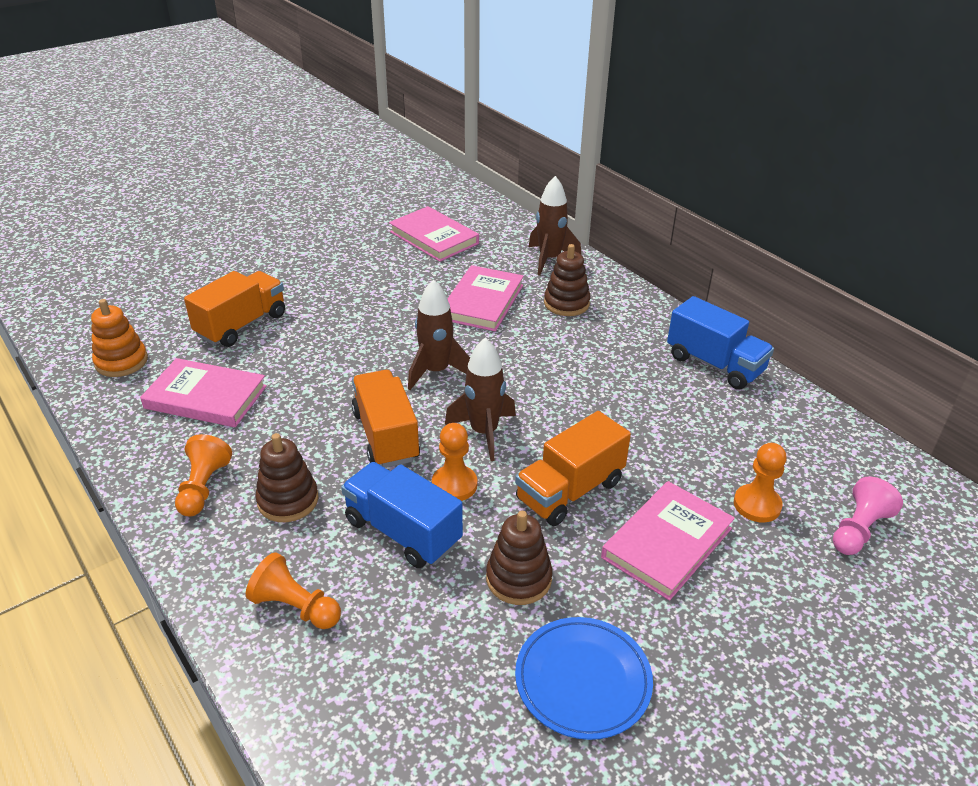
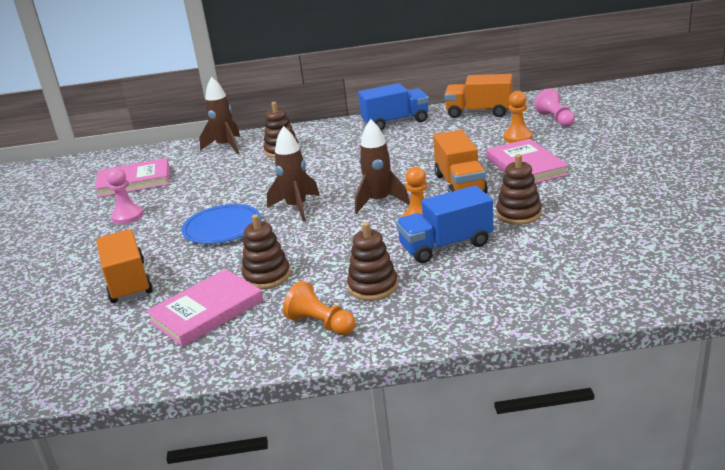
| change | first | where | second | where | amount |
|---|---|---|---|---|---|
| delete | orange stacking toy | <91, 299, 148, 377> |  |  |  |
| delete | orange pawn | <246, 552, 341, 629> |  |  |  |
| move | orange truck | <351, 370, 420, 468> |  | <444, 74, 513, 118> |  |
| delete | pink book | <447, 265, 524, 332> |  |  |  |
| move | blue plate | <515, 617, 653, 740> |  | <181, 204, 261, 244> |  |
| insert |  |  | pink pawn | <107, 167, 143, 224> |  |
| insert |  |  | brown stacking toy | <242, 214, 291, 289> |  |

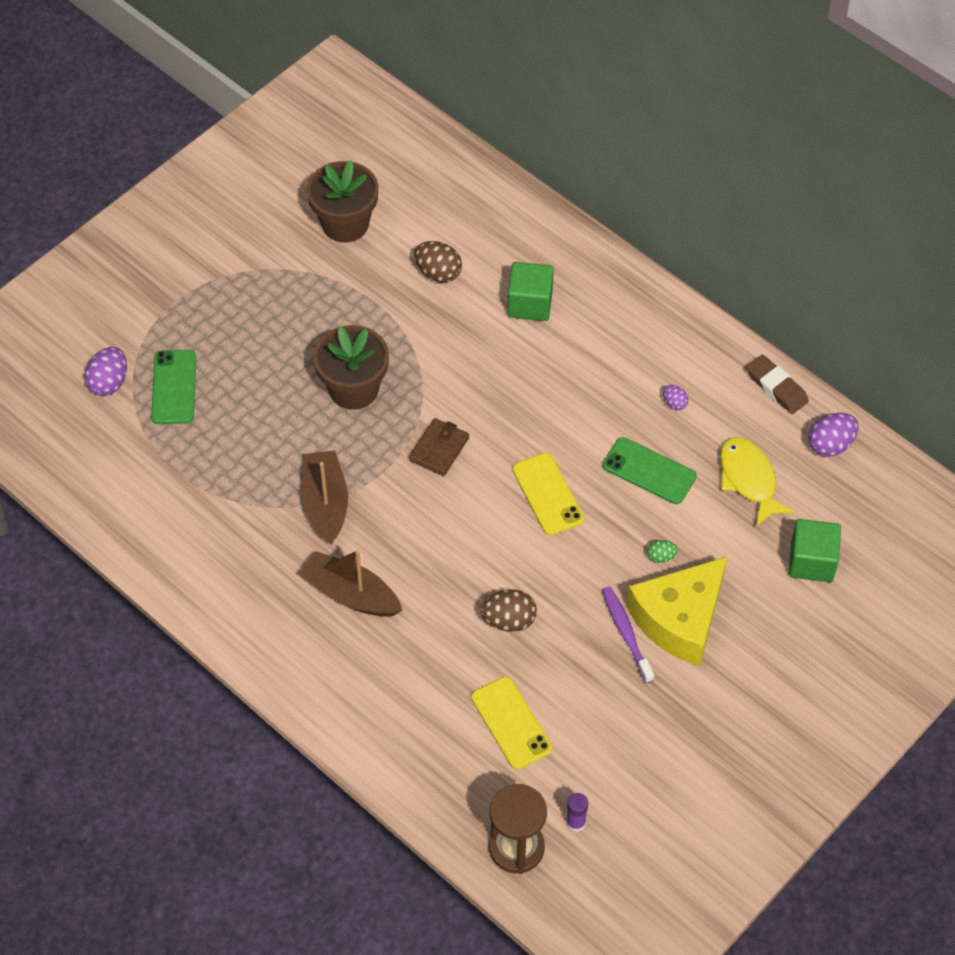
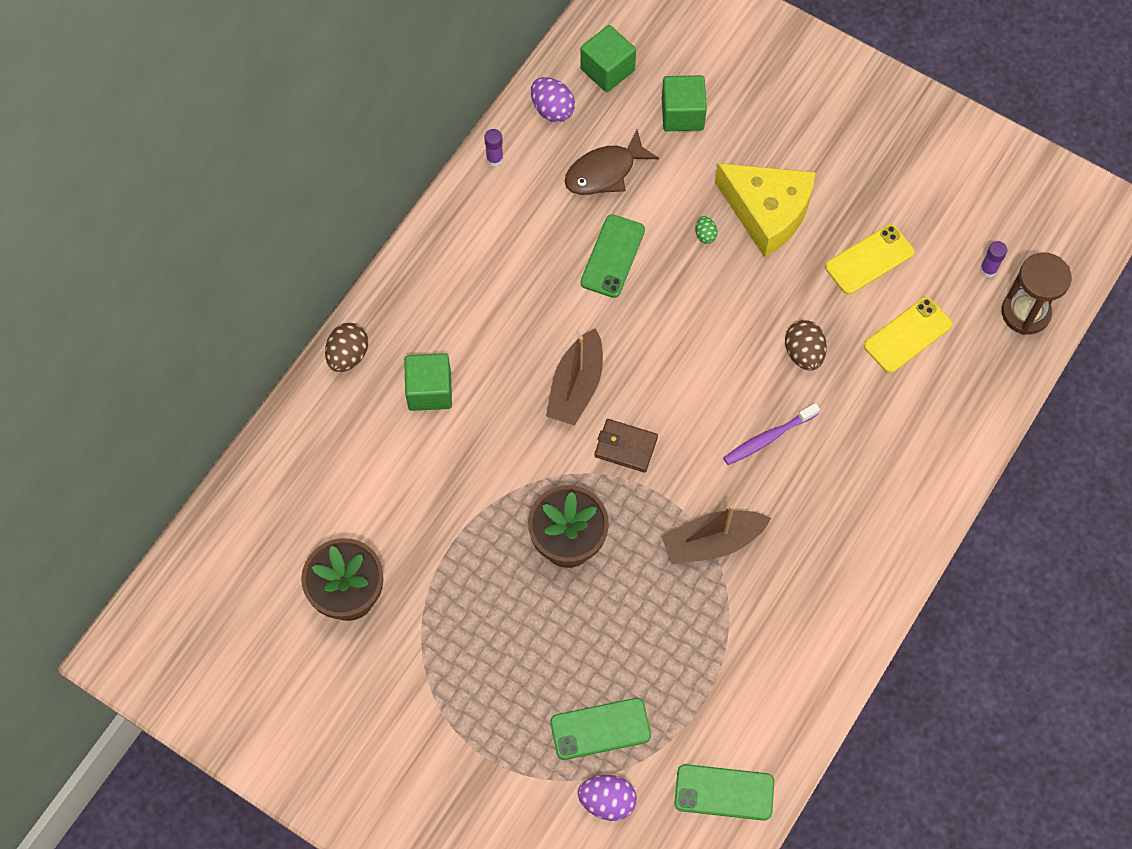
| change | first | where | second | where | amount |
|---|---|---|---|---|---|
| move | brown boat | <299, 550, 402, 617> |  | <546, 328, 603, 426> |  |
| move | brown egg | <414, 241, 462, 283> |  | <325, 323, 368, 372> |  |
| move | yellow phone | <512, 453, 584, 536> |  | <825, 224, 914, 294> |  |
| move | purple toothbrush | <602, 586, 654, 684> |  | <723, 403, 820, 465> |  |
| delete | purple egg | <663, 385, 688, 410> |  |  |  |
| recolor | yellow fish | <720, 437, 795, 527> | brown fish | <565, 130, 659, 195> |  |
| replace | brown eraser | <746, 355, 809, 414> | purple glue stick | <484, 129, 503, 167> |  |
| insert |  |  | green cube | <580, 25, 636, 92> |  |
| insert |  |  | green phone | <675, 764, 774, 821> |  |

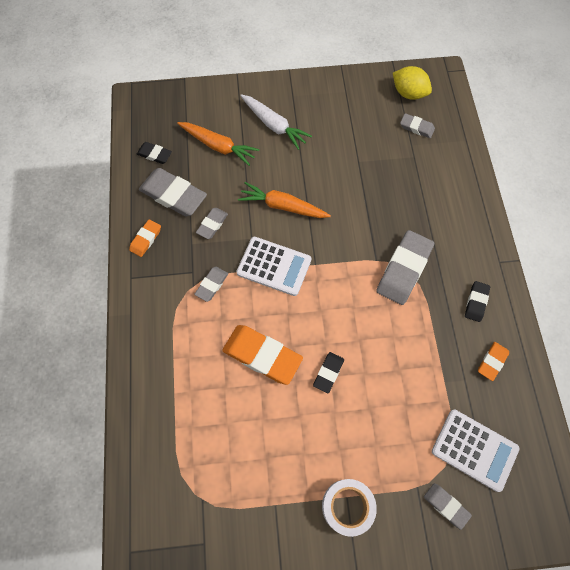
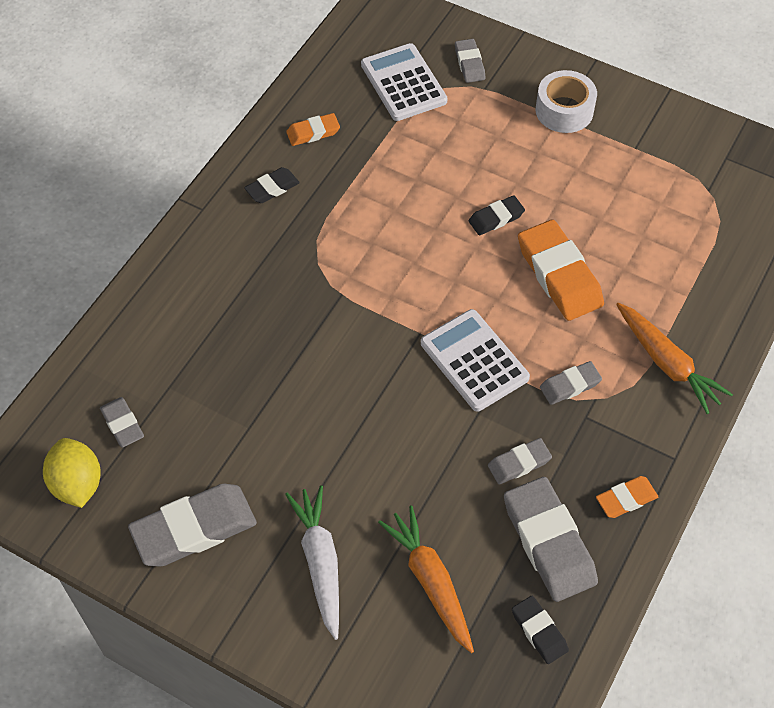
| change | first | where | second | where | amount |
|---|---|---|---|---|---|
| move | orange carrot | <238, 182, 331, 218> |  | <616, 303, 733, 414> |  |
| move | grey eraser | <376, 230, 434, 305> |  | <128, 483, 257, 567> |  |

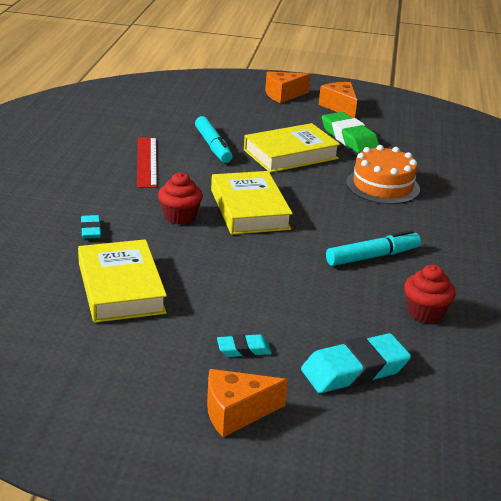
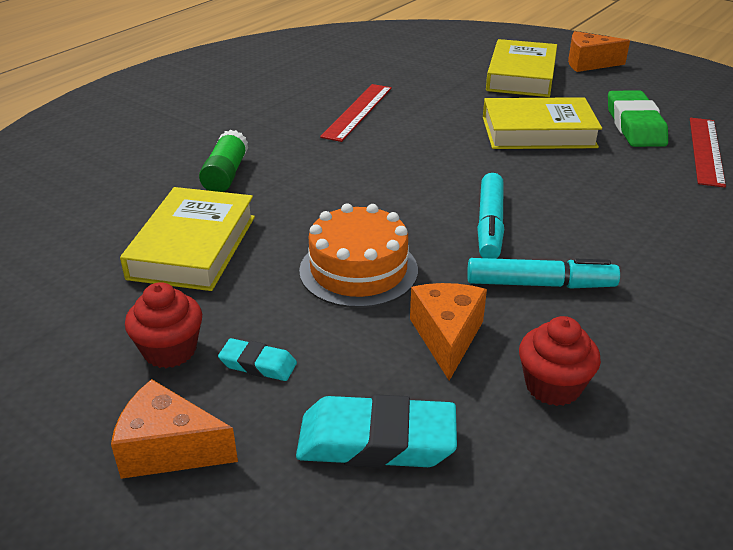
| change | first | where | second | where | amount |
|---|---|---|---|---|---|
| replace | turquoise eraser | <81, 215, 101, 239> | green glue stick | <199, 130, 248, 192> |  |
| move | red cupcake | <158, 172, 203, 224> |  | <125, 282, 202, 368> |  |
| move | turquoise marker | <195, 116, 233, 163> |  | <477, 173, 504, 259> |  |
| move | yellow book | <211, 171, 293, 235> |  | <486, 39, 557, 97> |  |
| move | orange cheese | <319, 82, 357, 118> |  | <410, 283, 487, 381> |  |
| move | orange cake | <346, 145, 420, 204> |  | <299, 203, 418, 308> |  |
| insert |  |  | red ruler | <690, 118, 726, 188> |  |

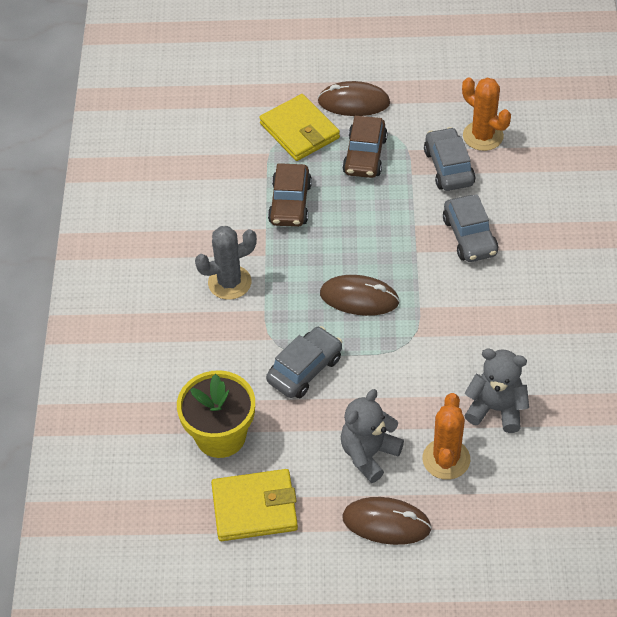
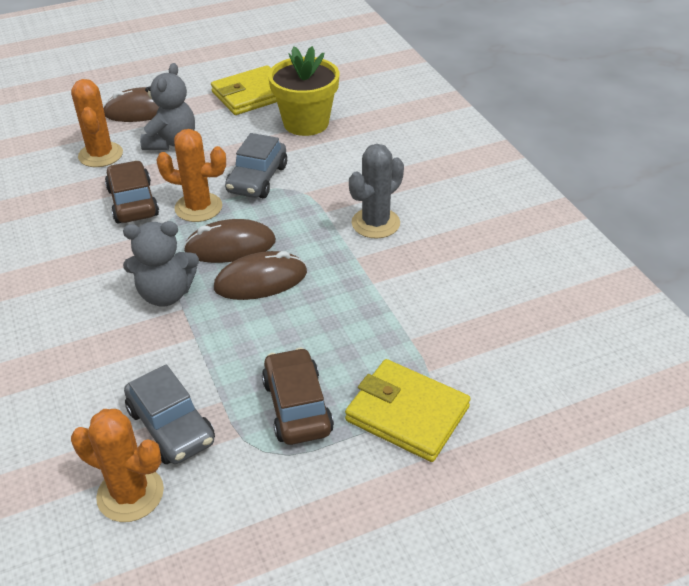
| change | first | where | second | where | amount |
|---|---|---|---|---|---|
| move | brown car | <268, 163, 312, 227> |  | <105, 160, 159, 223> |  |
| move | brown mouse | <317, 81, 390, 116> |  | <214, 251, 307, 300> |  |
| delete | grey car | <443, 194, 498, 262> |  |  |  |
| move | grey teddy bear | <464, 349, 529, 433> |  | <123, 221, 199, 307> |  |
| insert |  |  | orange cactus | <156, 129, 226, 222> |  |

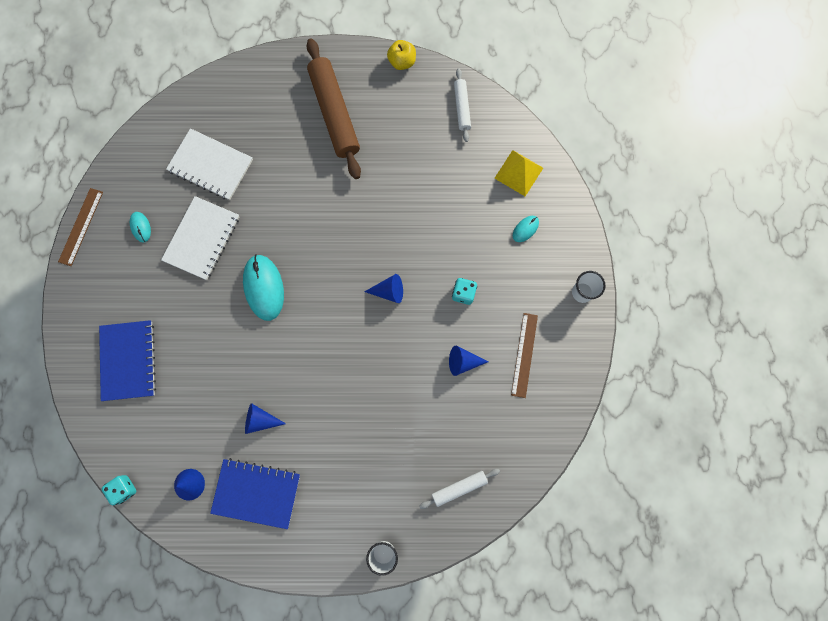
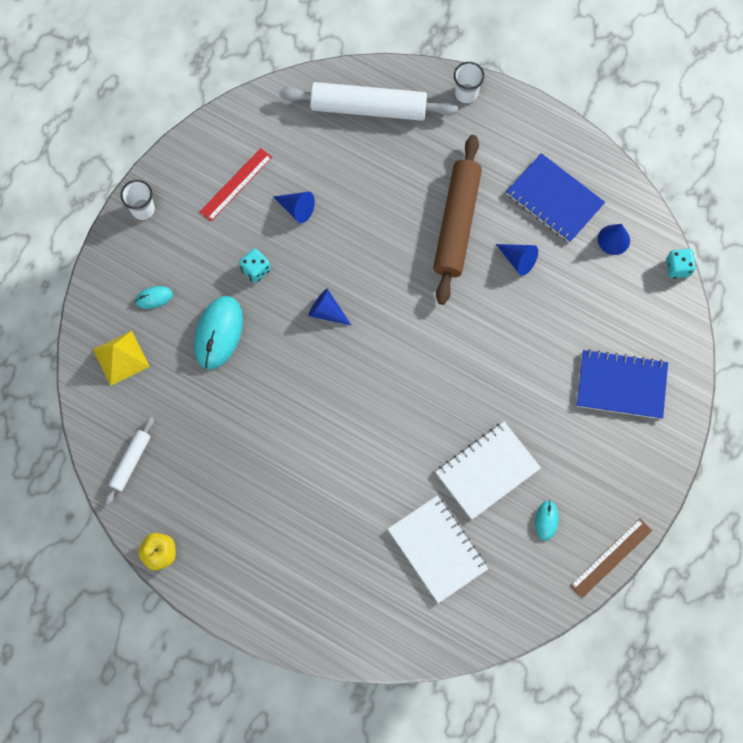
| change | first | where | second | where | amount |
|---|---|---|---|---|---|
| rotate | blue notebook | <99, 320, 156, 401> |  | <577, 349, 668, 419> | 75 degrees clockwise |
| move | turquoise mouse | <243, 254, 284, 321> |  | <194, 296, 243, 369> |  |
| move | brown rolling pin | <307, 38, 361, 179> |  | <433, 135, 482, 305> |  |
| resize | white rolling pin | <419, 469, 500, 509> |  | <280, 82, 458, 121> | x1.98 |
| recolor | brown ruler | <511, 313, 538, 398> | red ruler | <200, 148, 272, 221> |  |

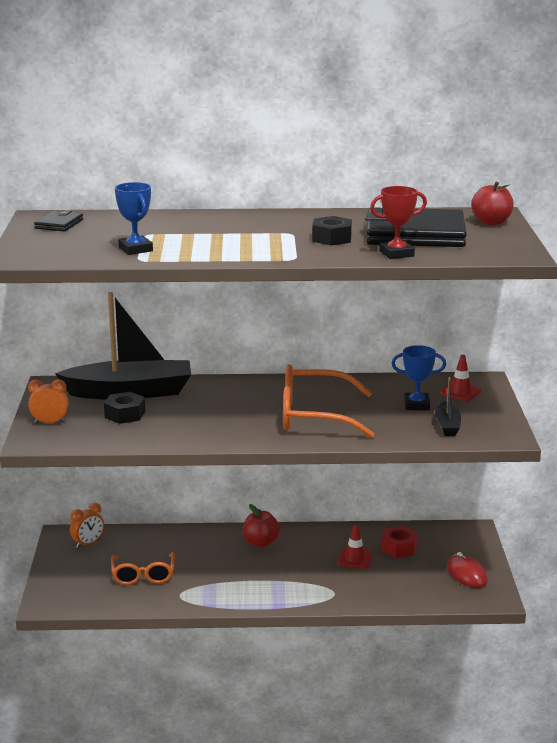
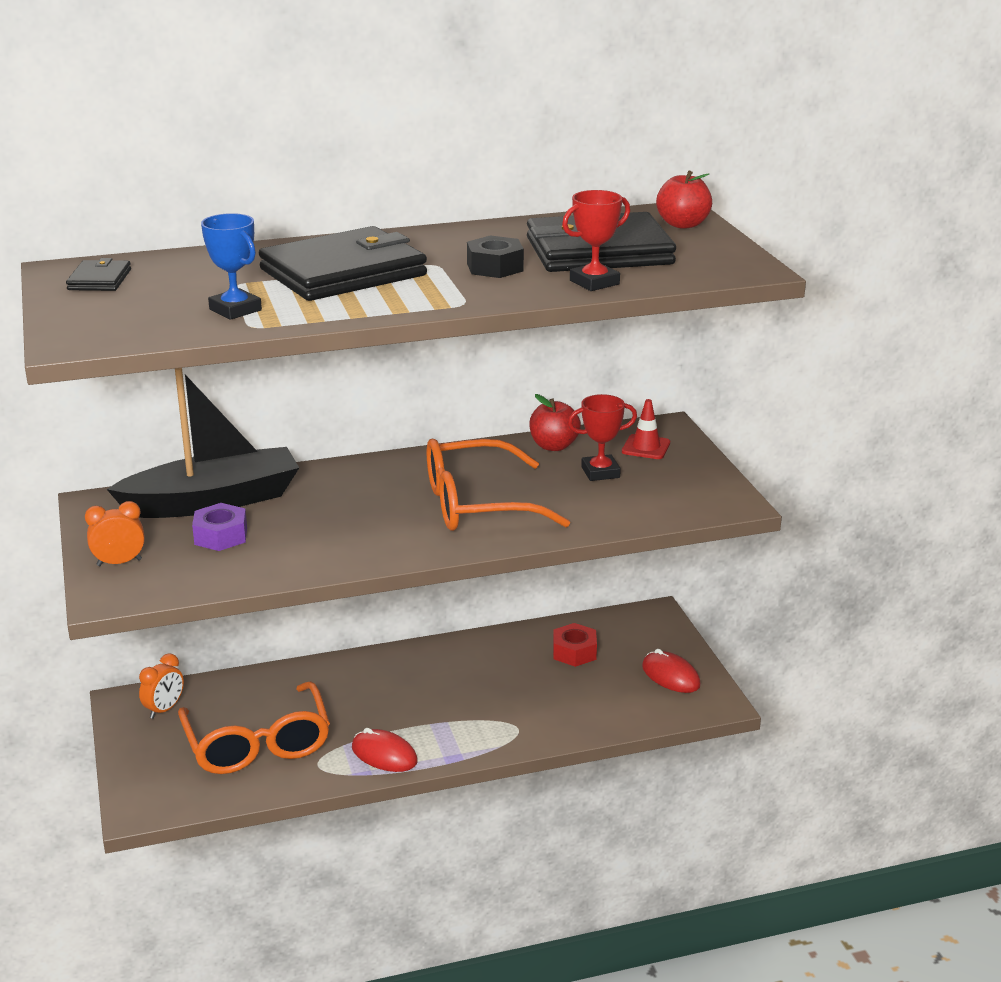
| change | first | where | second | where | amount |
|---|---|---|---|---|---|
| recolor | black nut | <104, 392, 145, 424> | purple nut | <192, 503, 247, 551> |  |
| resize | orange glasses | <111, 552, 175, 585> |  | <178, 681, 330, 774> | x1.62 |
| move | red apple | <242, 504, 280, 547> |  | <529, 394, 581, 451> |  |
| delete | red traffic cone | <337, 524, 372, 569> |  |  |  |
| recolor | blue trophy | <391, 345, 446, 410> | red trophy | <568, 394, 637, 481> |  |
| delete | black boat | <435, 377, 461, 436> |  |  |  |
| insert |  |  | black wallet | <259, 226, 427, 301> |  |
| insert |  |  | red mouse | <352, 728, 418, 772> |  |

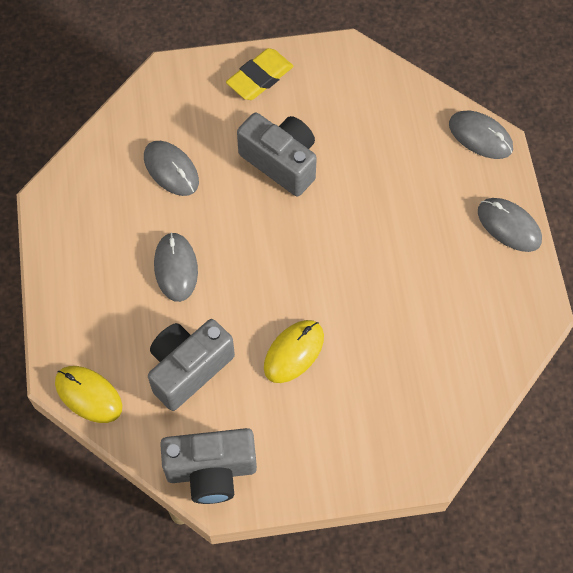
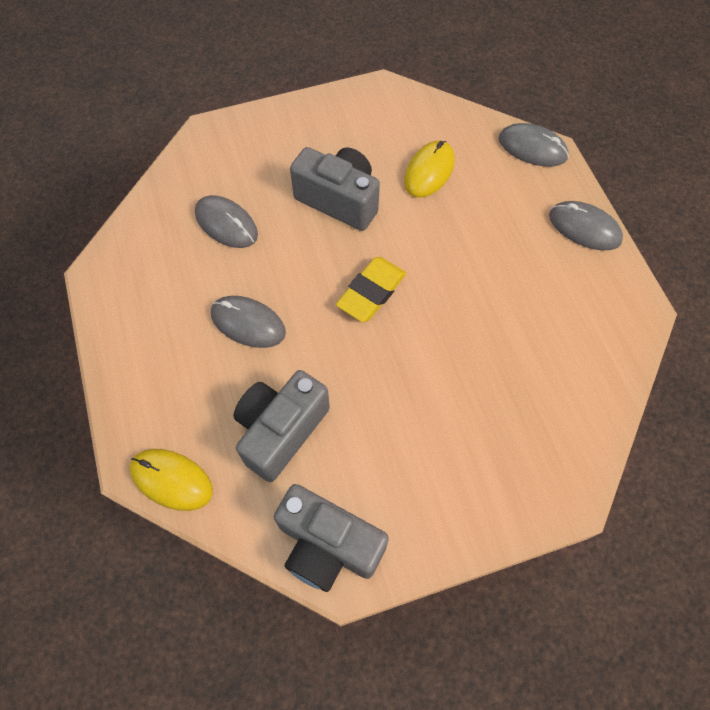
| change | first | where | second | where | amount |
|---|---|---|---|---|---|
| rotate | grey mouse | <154, 232, 198, 302> |  | <211, 296, 286, 348> | 45 degrees counterclockwise |
| rotate | grey camera | <160, 428, 257, 504> |  | <274, 484, 389, 592> | 45 degrees clockwise |
| move | yellow eraser | <226, 48, 293, 100> |  | <336, 257, 406, 322> |  |
| move | yellow mouse | <264, 320, 324, 383> |  | <404, 140, 455, 198> |  |

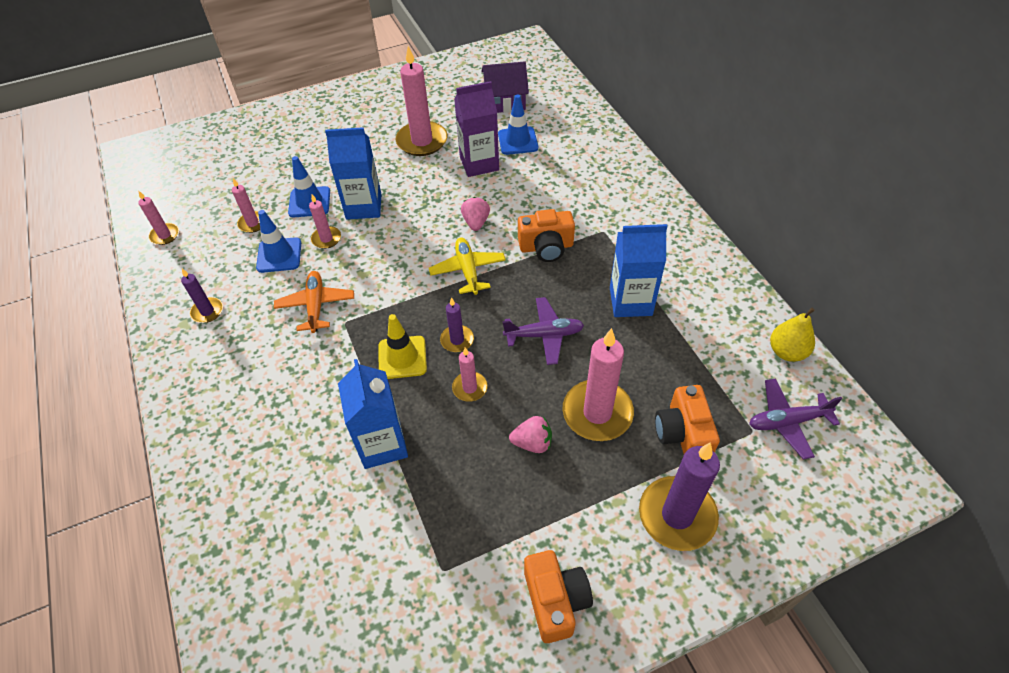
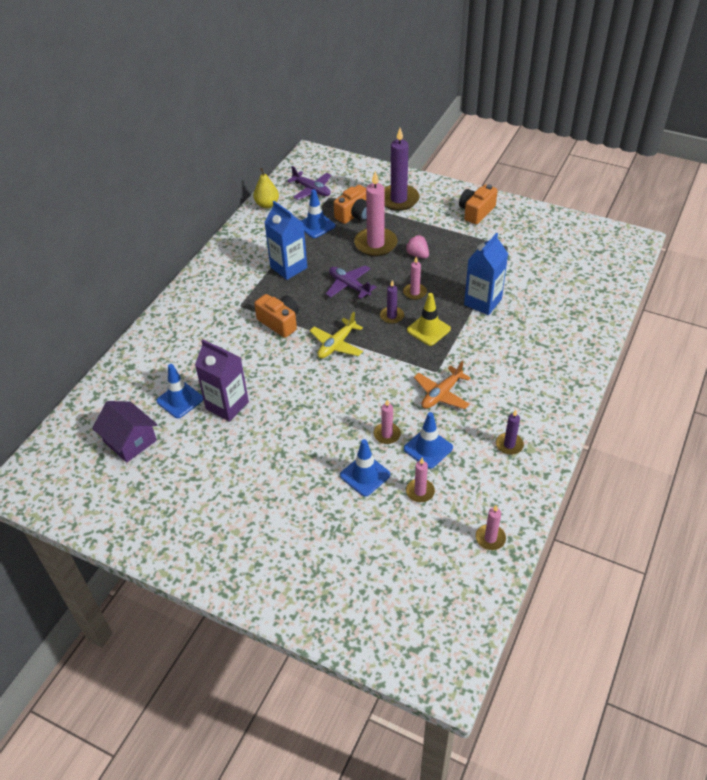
| change | first | where | second | where | amount |
|---|---|---|---|---|---|
| delete | blue carton | <325, 127, 381, 220> |  |  |  |
| delete | pink candle | <396, 46, 447, 156> |  |  |  |
| delete | pink strawberry | <461, 197, 490, 231> |  |  |  |
| insert |  |  | blue traffic cone | <301, 189, 335, 238> |  |

